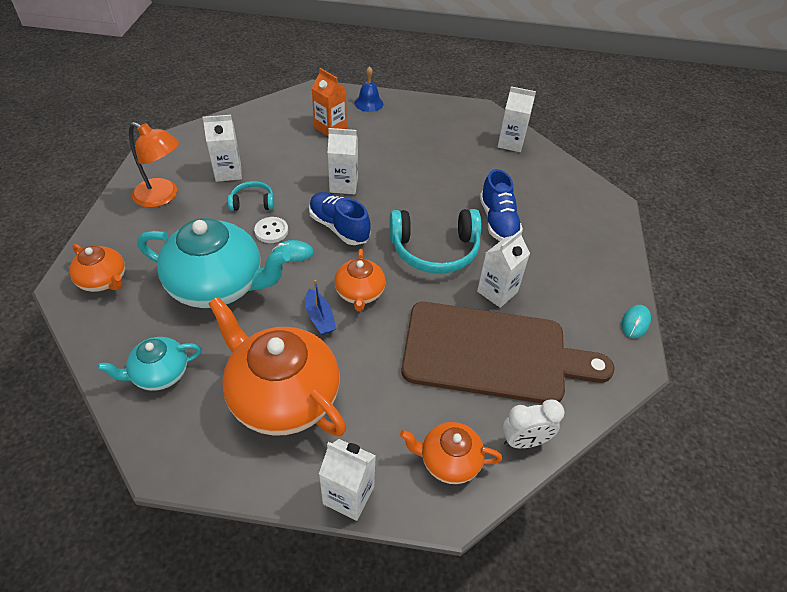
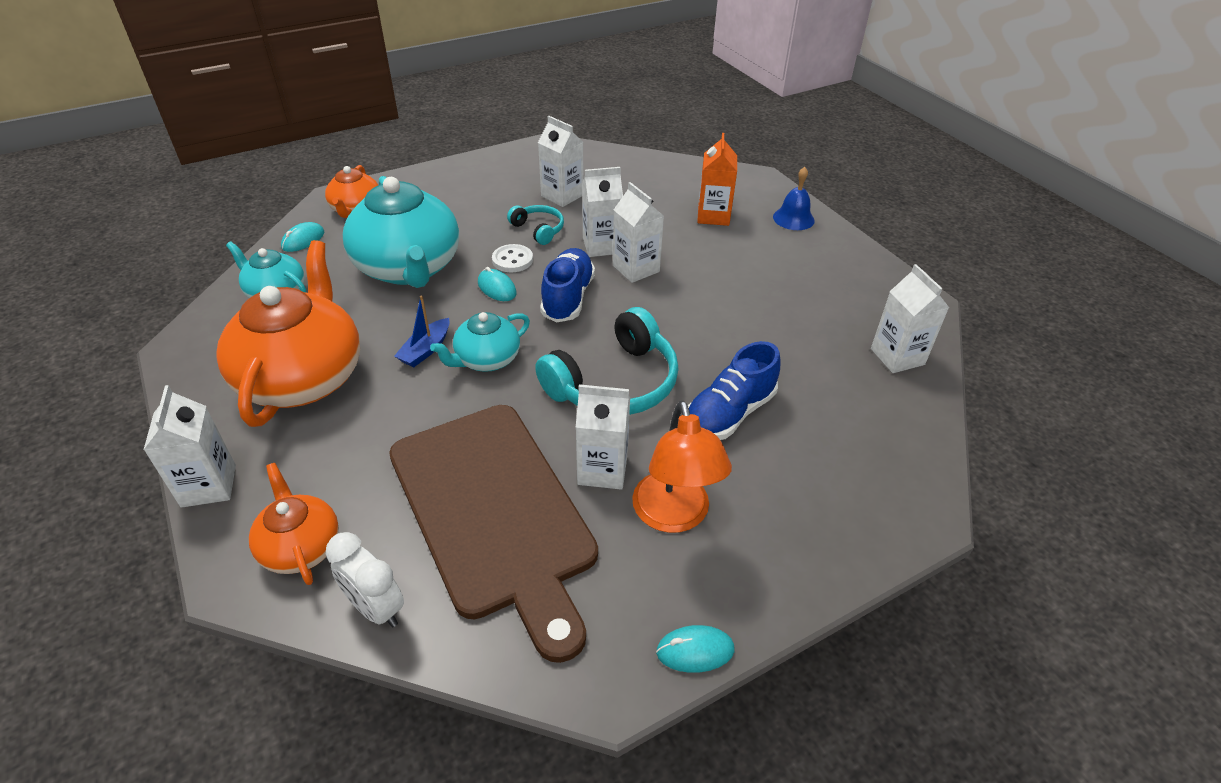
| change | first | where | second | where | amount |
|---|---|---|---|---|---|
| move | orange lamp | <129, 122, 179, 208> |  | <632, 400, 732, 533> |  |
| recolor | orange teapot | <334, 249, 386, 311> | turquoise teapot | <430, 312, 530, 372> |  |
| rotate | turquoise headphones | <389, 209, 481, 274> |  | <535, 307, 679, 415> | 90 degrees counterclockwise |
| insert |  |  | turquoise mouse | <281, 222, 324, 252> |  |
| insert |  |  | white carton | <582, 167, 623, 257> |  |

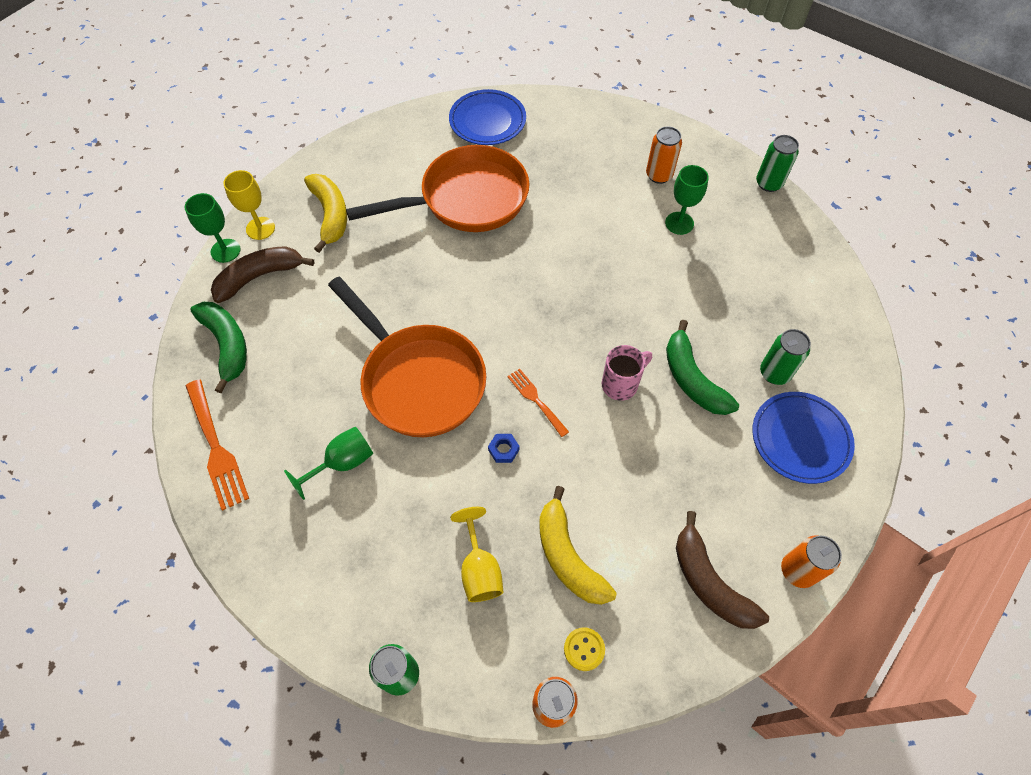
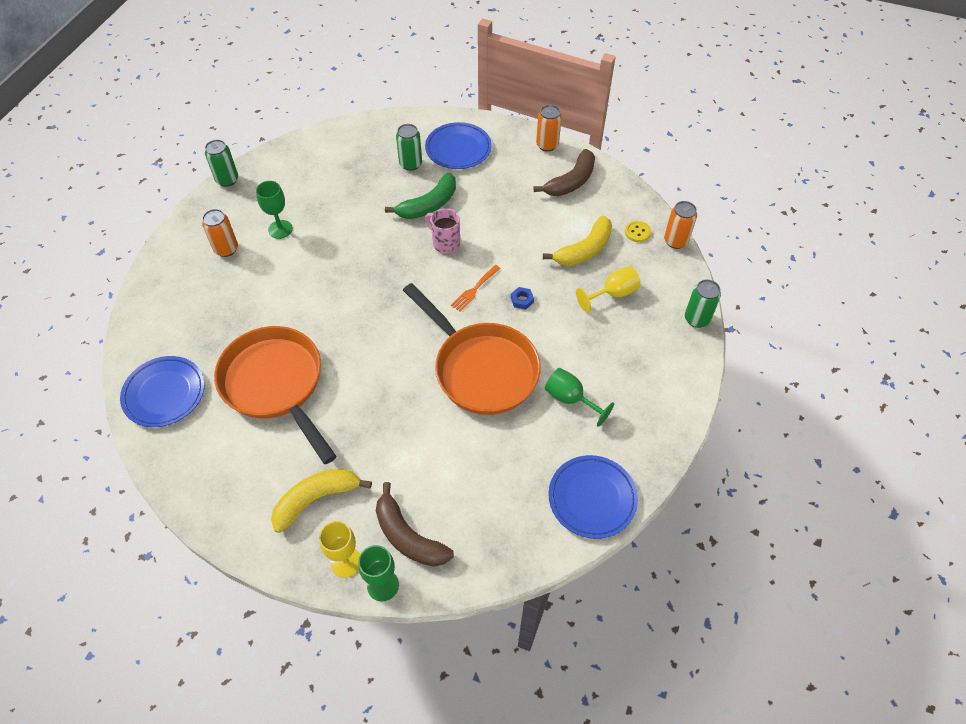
| change | first | where | second | where | amount |
|---|---|---|---|---|---|
| replace | orange fork | <186, 379, 249, 511> | blue plate | <549, 455, 638, 539> |  |
| delete | green banana | <190, 302, 247, 394> |  |  |  |
| rotate | orange pan | <328, 277, 486, 437> |  | <403, 283, 541, 415> | 105 degrees clockwise |

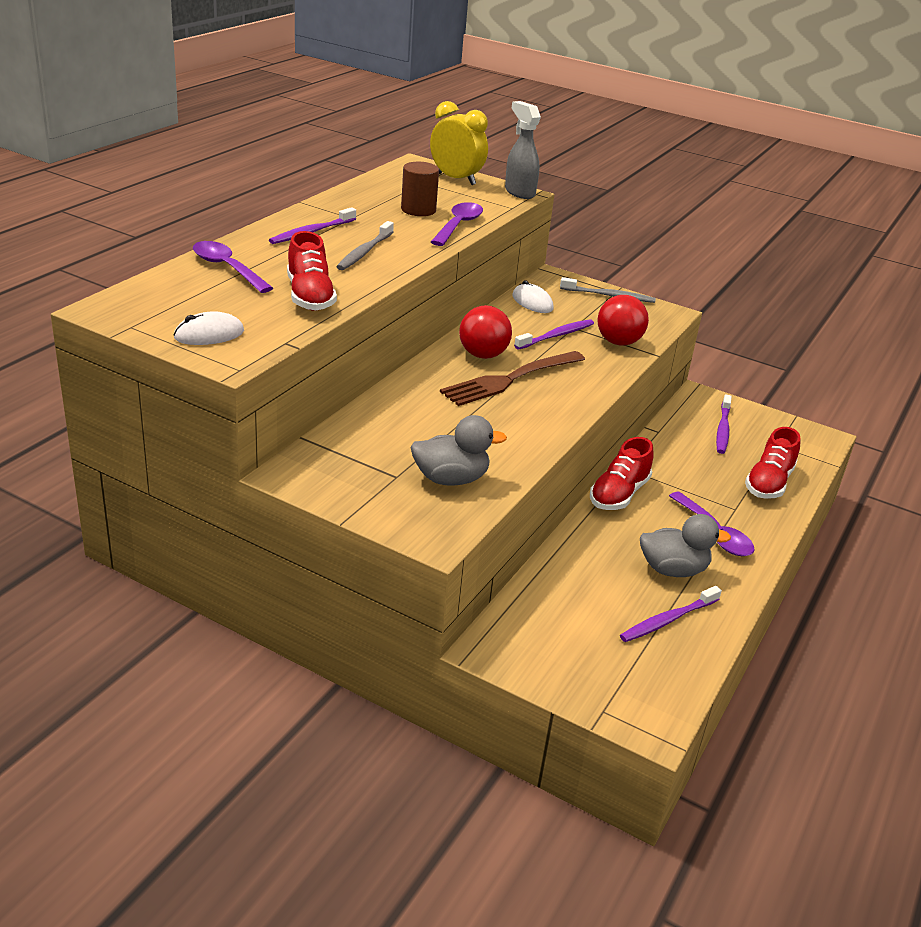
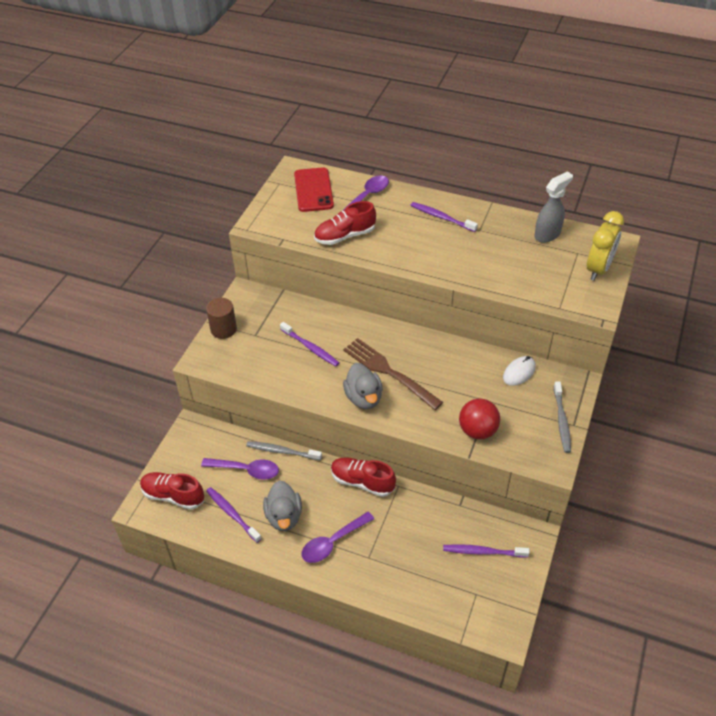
| change | first | where | second | where | amount |
|---|---|---|---|---|---|
| delete | white mouse | <174, 311, 244, 345> |  |  |  |
| move | grey toothbrush | <337, 221, 394, 270> |  | <246, 441, 322, 460> |  |
| move | brown cylinder | <401, 162, 439, 216> |  | <206, 298, 237, 339> |  |
| move | grey duck | <411, 415, 507, 486> |  | <343, 363, 383, 409> |  |
| move | purple spoon | <431, 202, 483, 246> |  | <201, 458, 279, 480> |  |
| delete | red ball | <459, 305, 512, 359> |  |  |  |
| move | grey spray bottle | <505, 101, 541, 199> |  | <534, 172, 573, 243> |  |
| move | purple toothbrush | <514, 319, 594, 349> |  | <280, 322, 339, 366> |  |
| move | red shoe | <745, 427, 801, 499> |  | <140, 472, 204, 510> |  |
| insert |  |  | red phone | <294, 167, 334, 212> |  |

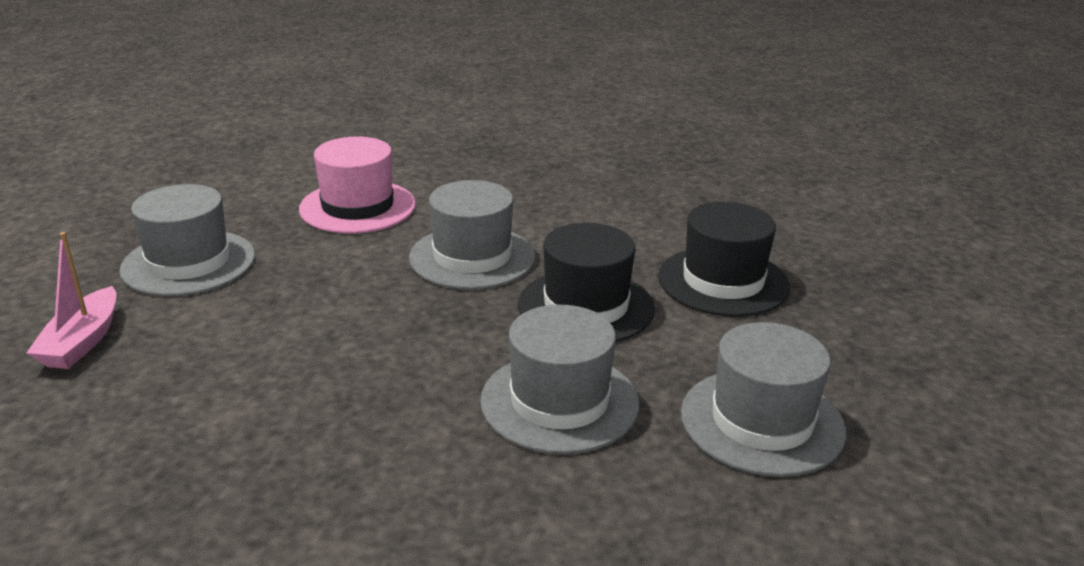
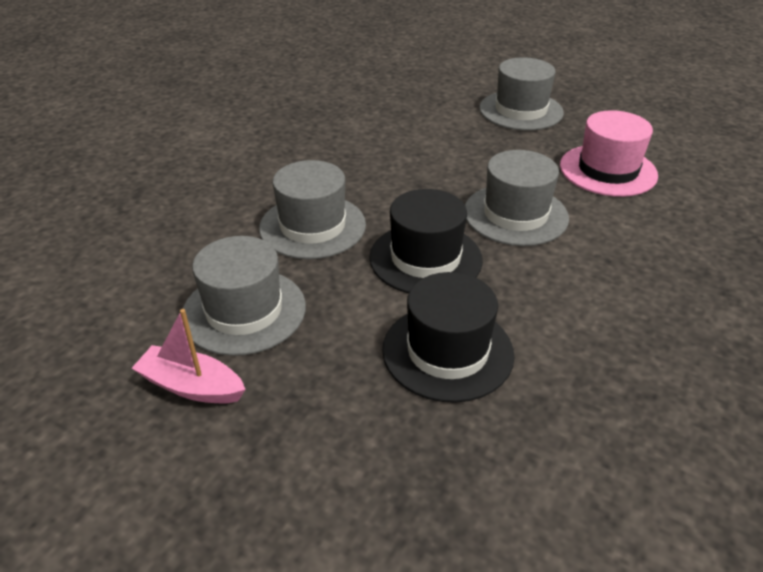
| change | first | where | second | where | amount |
|---|---|---|---|---|---|
| move | pink boat | <27, 232, 116, 369> |  | <132, 309, 246, 403> |  |

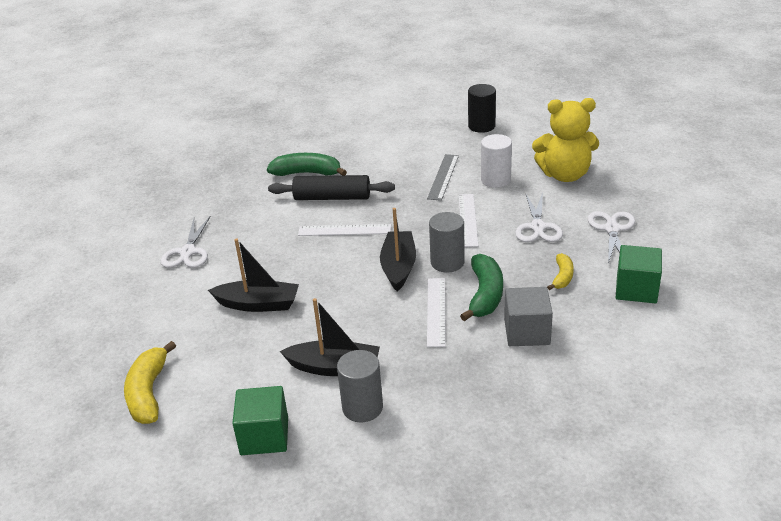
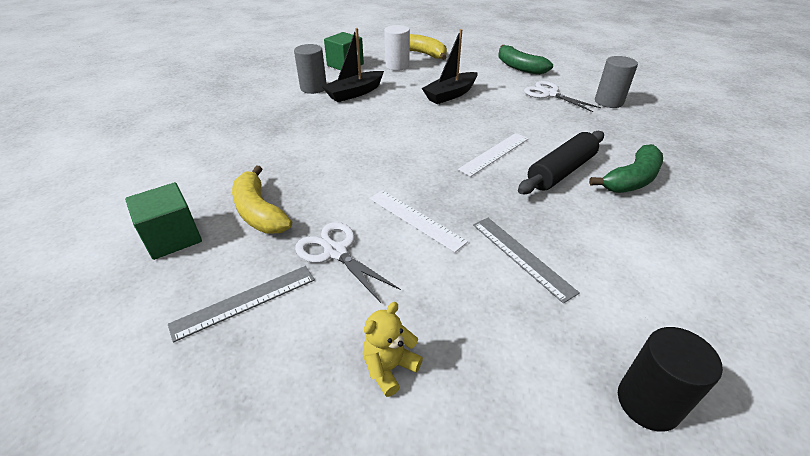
| change | first | where | second | where | amount |
|---|---|---|---|---|---|
| delete | black boat | <380, 208, 416, 292> |  |  |  |
| delete | white ruler | <427, 278, 446, 347> |  |  |  |
| move | grey cylinder | <429, 212, 465, 272> |  | <595, 56, 638, 108> |  |
| move | green banana | <460, 254, 503, 321> |  | <498, 45, 553, 75> |  |
| move | white cylinder | <481, 134, 512, 188> |  | <384, 25, 410, 71> |  |
| delete | grey cube | <504, 287, 553, 346> |  |  |  |
| resize | yellow teddy bear | <532, 98, 599, 182> |  | <363, 302, 423, 397> | x0.50 |
| resize | yellow banana | <547, 253, 574, 290> |  | <232, 166, 292, 234> | x1.71 |
| replace | white scissors | <588, 211, 635, 264> | grey ruler | <168, 266, 315, 343> |  |

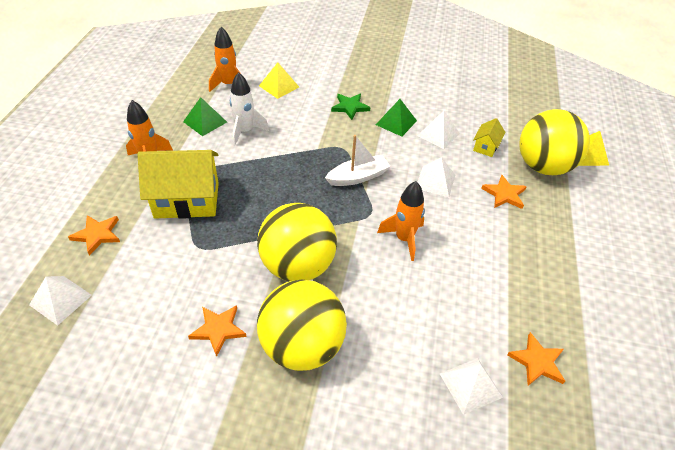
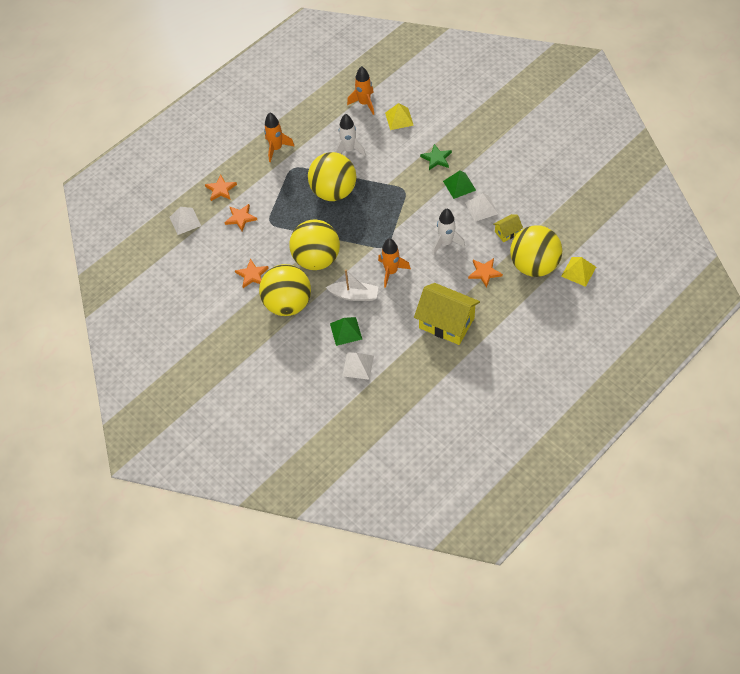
| change | first | where | second | where | amount |
|---|---|---|---|---|---|
| move | yellow house | <137, 150, 219, 219> |  | <414, 283, 480, 345> |  |
| move | green pyramid | <183, 97, 227, 136> |  | <330, 317, 362, 346> |  |
| move | white boat | <325, 135, 391, 186> |  | <326, 270, 378, 301> |  |
| replace | white pyramid | <418, 157, 455, 197> | white rocket | <432, 209, 465, 255> |  |
| move | orange star | <507, 332, 565, 386> |  | <224, 204, 257, 231> |  |
| insert |  |  | yellow ball | <308, 152, 356, 201> |  |

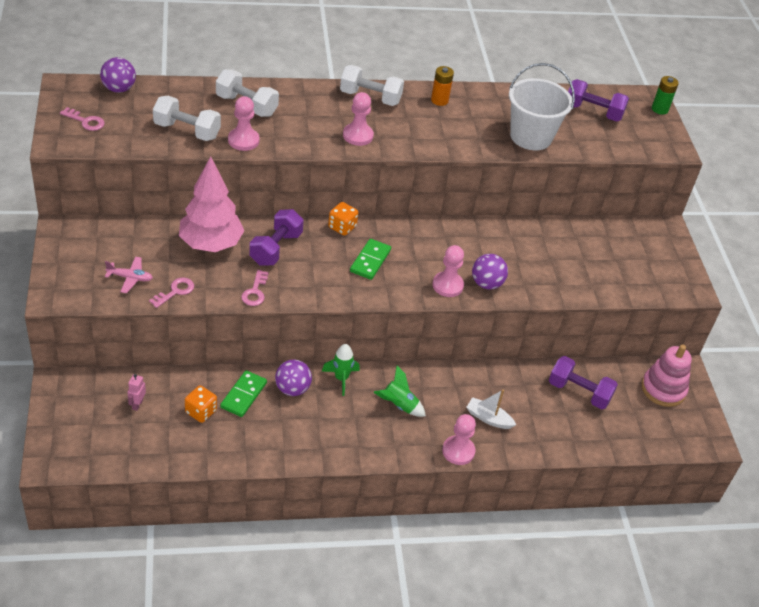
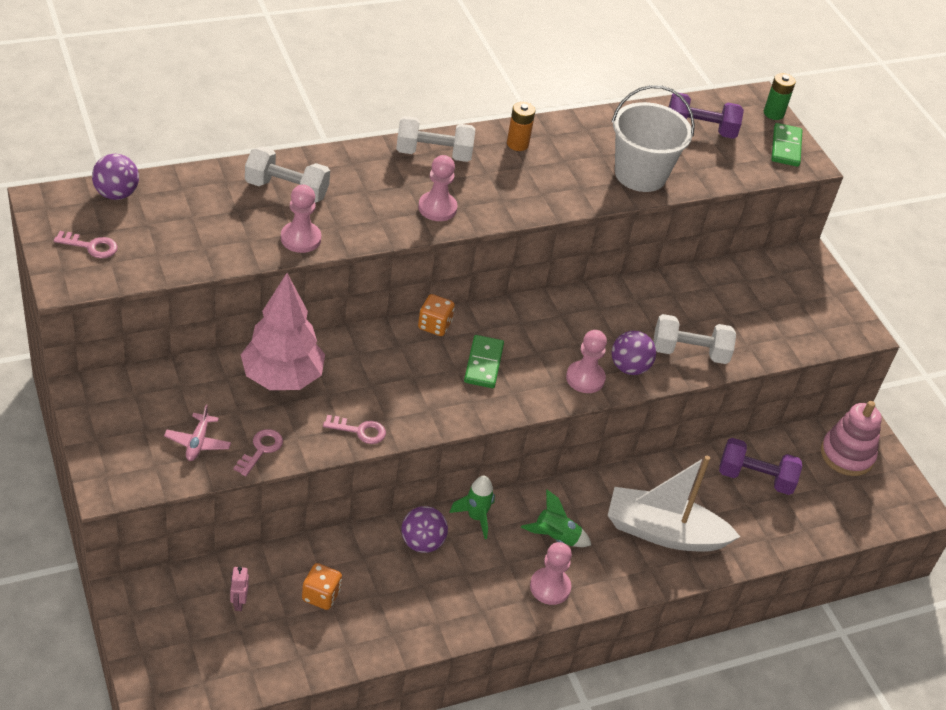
| change | first | where | second | where | amount |
|---|---|---|---|---|---|
| rotate | pink plane | <105, 257, 153, 293> |  | <164, 404, 231, 461> | 105 degrees clockwise |
| move | white dumbbell | <153, 96, 221, 141> |  | <653, 314, 736, 364> |  |
| move | green domino | <220, 370, 267, 417> |  | <771, 123, 802, 167> |  |
| rotate | pink key | <241, 270, 269, 306> |  | <323, 415, 386, 444> | 75 degrees counterclockwise |
| delete | purple dumbbell | <249, 209, 304, 266> |  |  |  |
| move | pink pawn | <442, 414, 476, 465> |  | <530, 542, 572, 605> |  |
| resize | white boat | <466, 390, 516, 429> |  | <608, 456, 740, 552> | x2.06 |

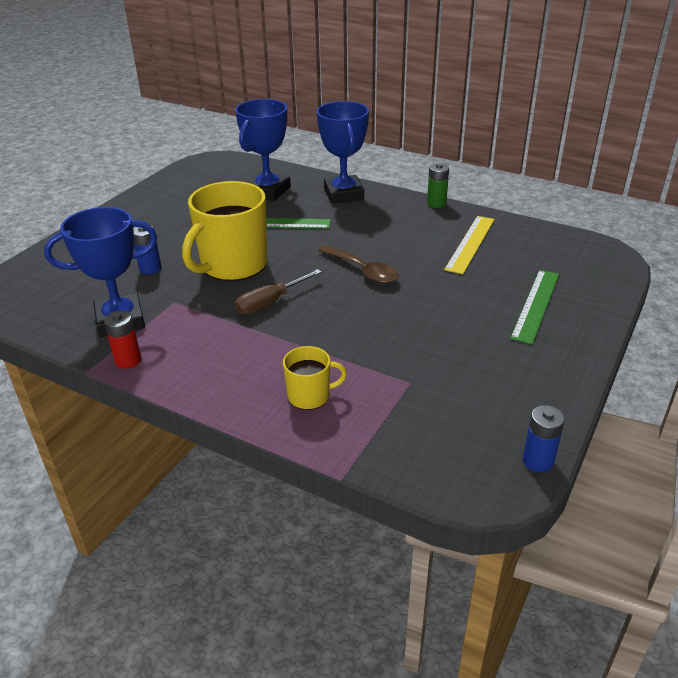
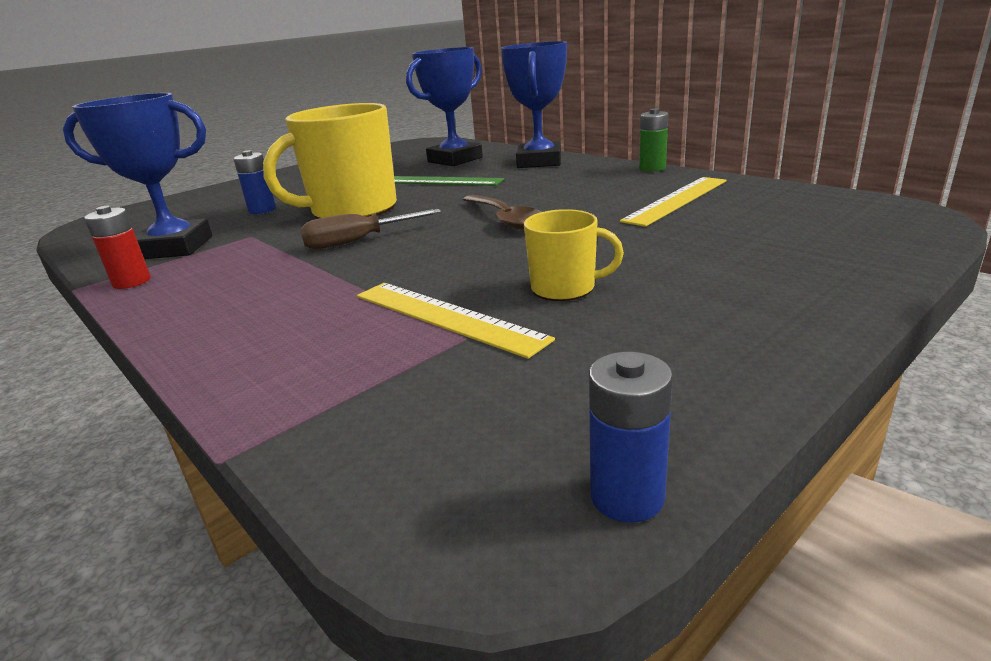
| change | first | where | second | where | amount |
|---|---|---|---|---|---|
| move | yellow mug | <283, 346, 347, 410> |  | <524, 209, 624, 301> |  |
| delete | green ruler | <510, 270, 559, 344> |  |  |  |
| insert |  |  | yellow ruler | <357, 283, 555, 359> |  |

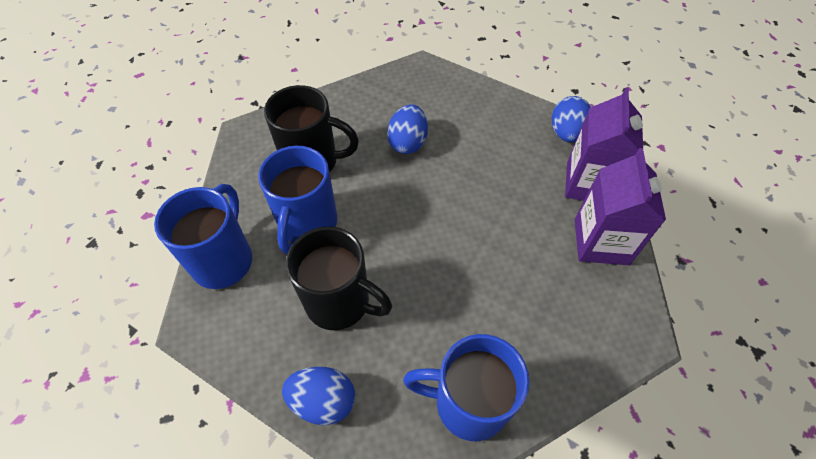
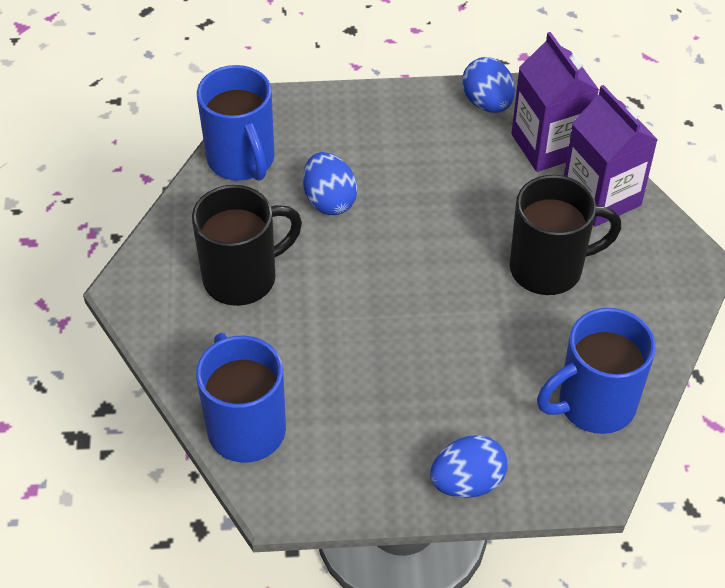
| change | first | where | second | where | amount |
|---|---|---|---|---|---|
| move | blue mug | <258, 146, 337, 254> |  | <197, 65, 275, 181> |  |
| move | black mug | <286, 226, 392, 330> |  | <510, 175, 622, 295> |  |

